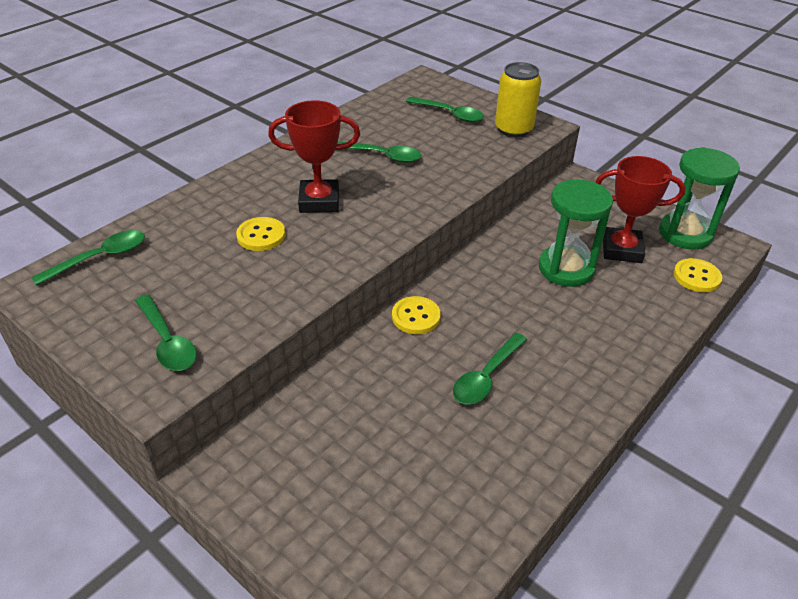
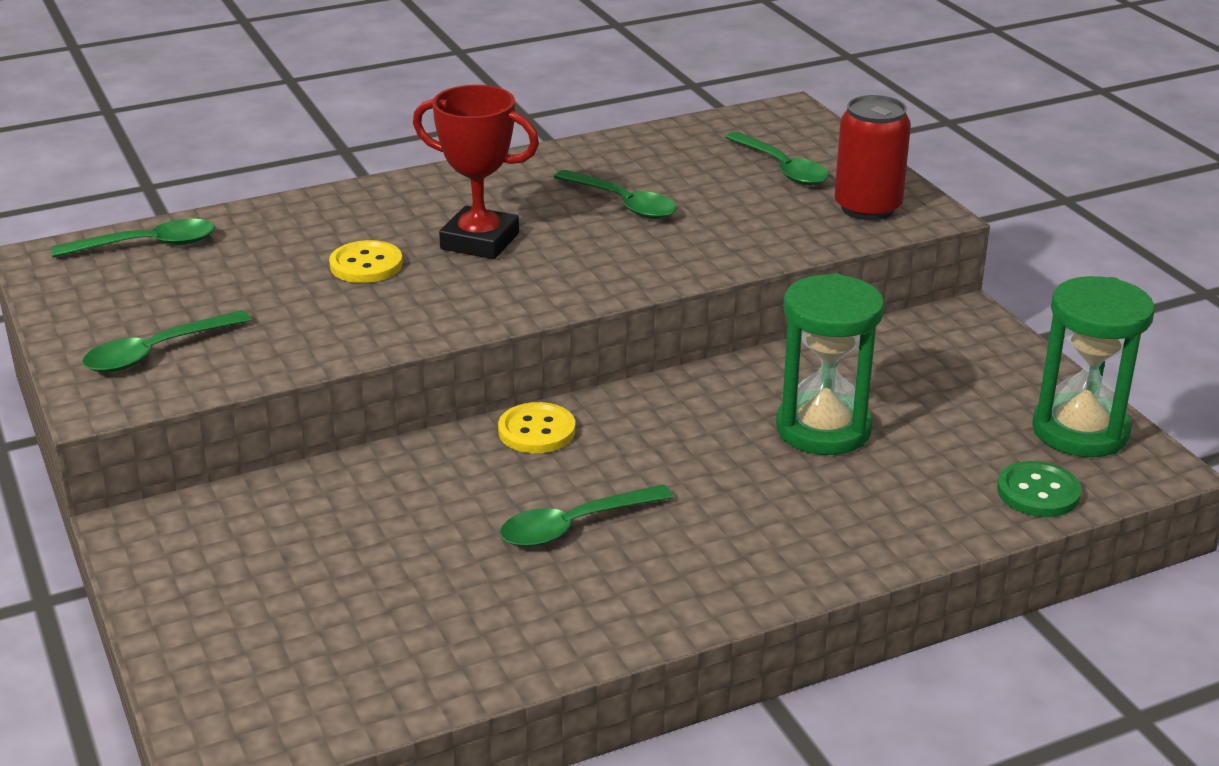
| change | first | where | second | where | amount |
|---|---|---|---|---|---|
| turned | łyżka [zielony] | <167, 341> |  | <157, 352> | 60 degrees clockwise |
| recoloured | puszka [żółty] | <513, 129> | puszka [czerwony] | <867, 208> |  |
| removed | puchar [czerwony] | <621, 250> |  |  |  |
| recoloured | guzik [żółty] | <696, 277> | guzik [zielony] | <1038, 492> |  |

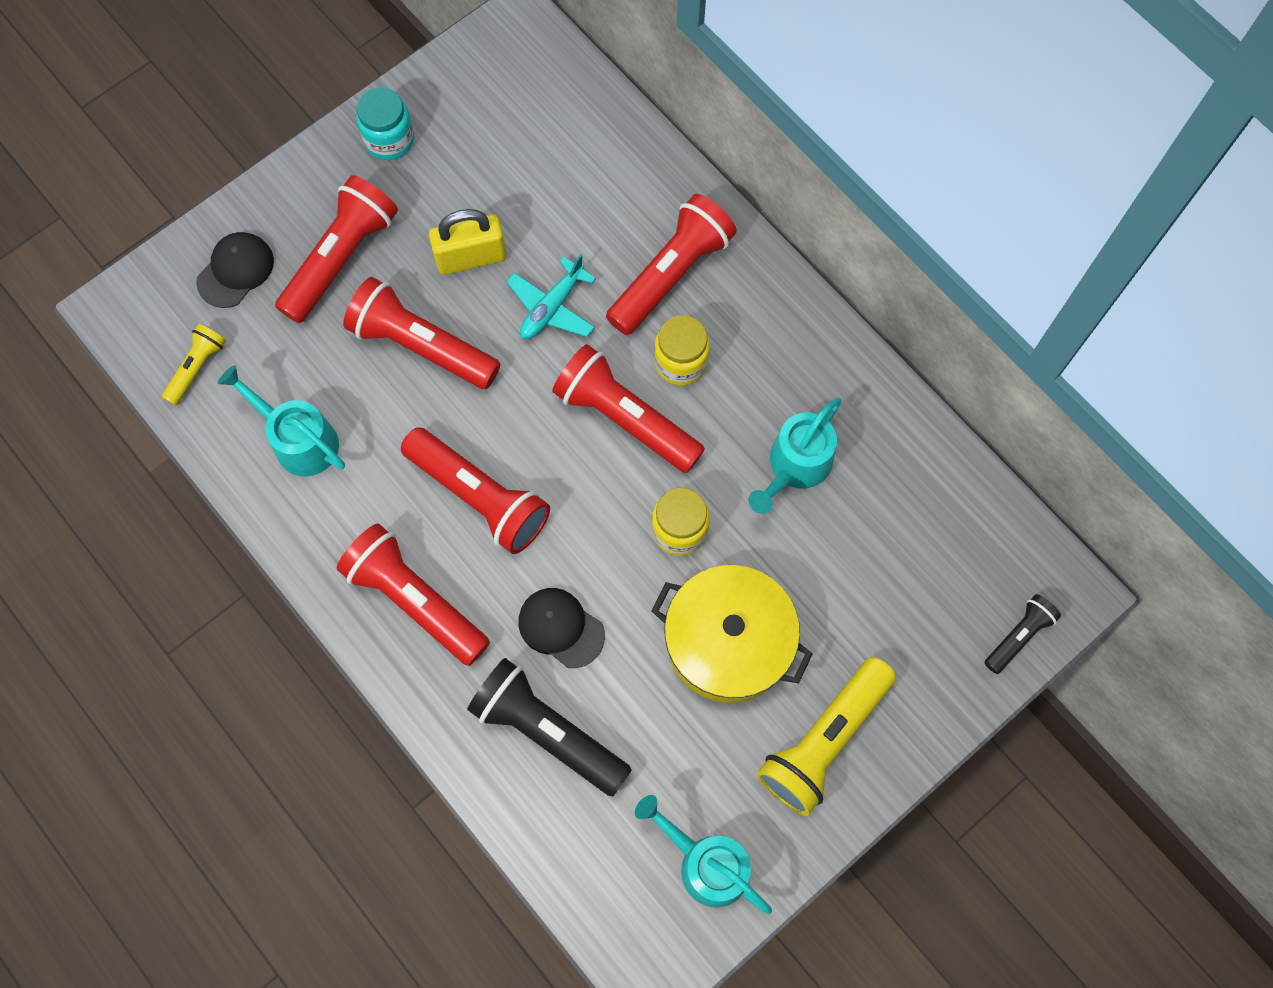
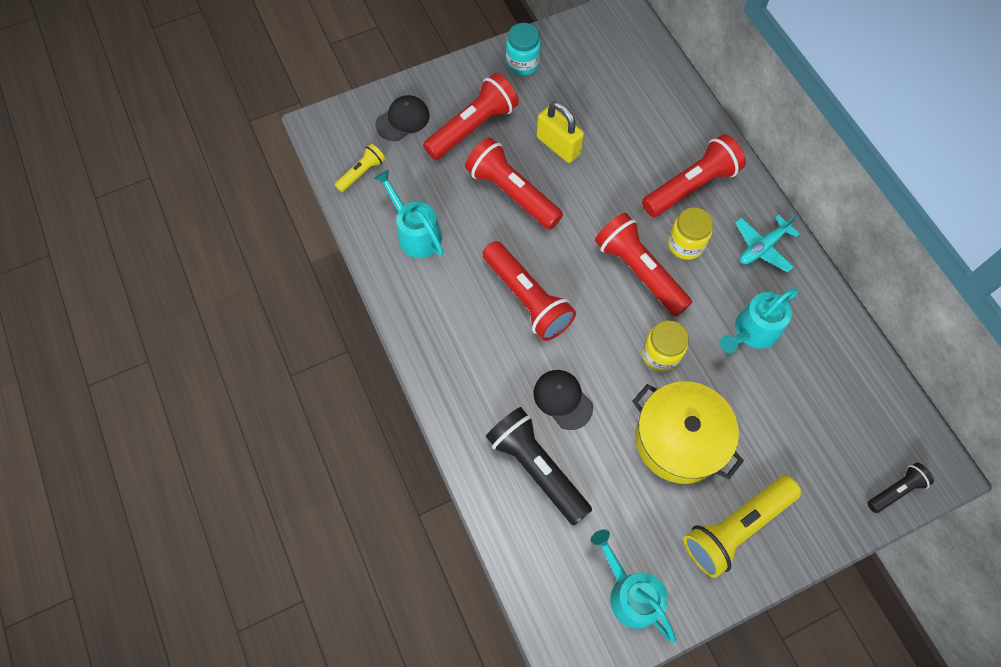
| change | first | where | second | where | amount |
|---|---|---|---|---|---|
| removed | latarka [czerwony] | <415, 600> |  |  |  |
| turned | kłódka [żółty] | <471, 257> |  | <558, 146> | 45 degrees clockwise |
| moved | samolot [turkusowy] | <552, 307> |  | <762, 247> |  |

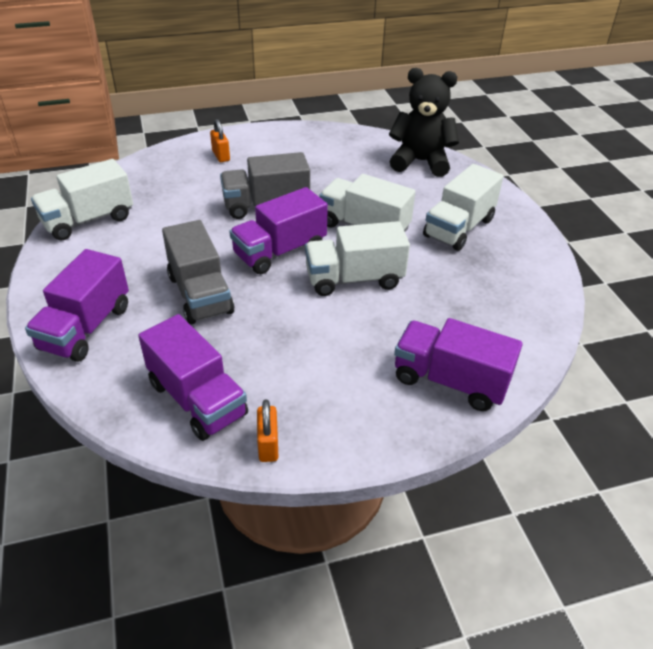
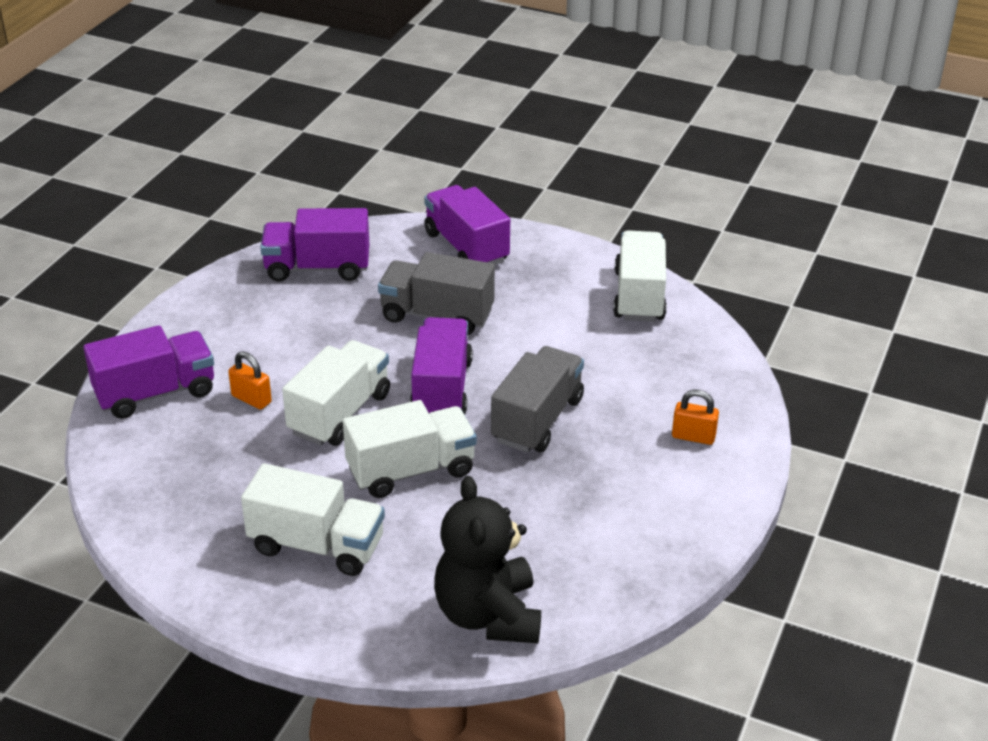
| change | first | where | second | where | amount |
|---|---|---|---|---|---|
| moved | kłódka [pomarańczowy] | <268, 445> |  | <251, 399> |  |
| turned | miś [czarny] | <420, 162> |  | <488, 615> | 120 degrees clockwise |
| turned | ciężarówka [biały] | <459, 228> |  | <317, 545> | 120 degrees clockwise |

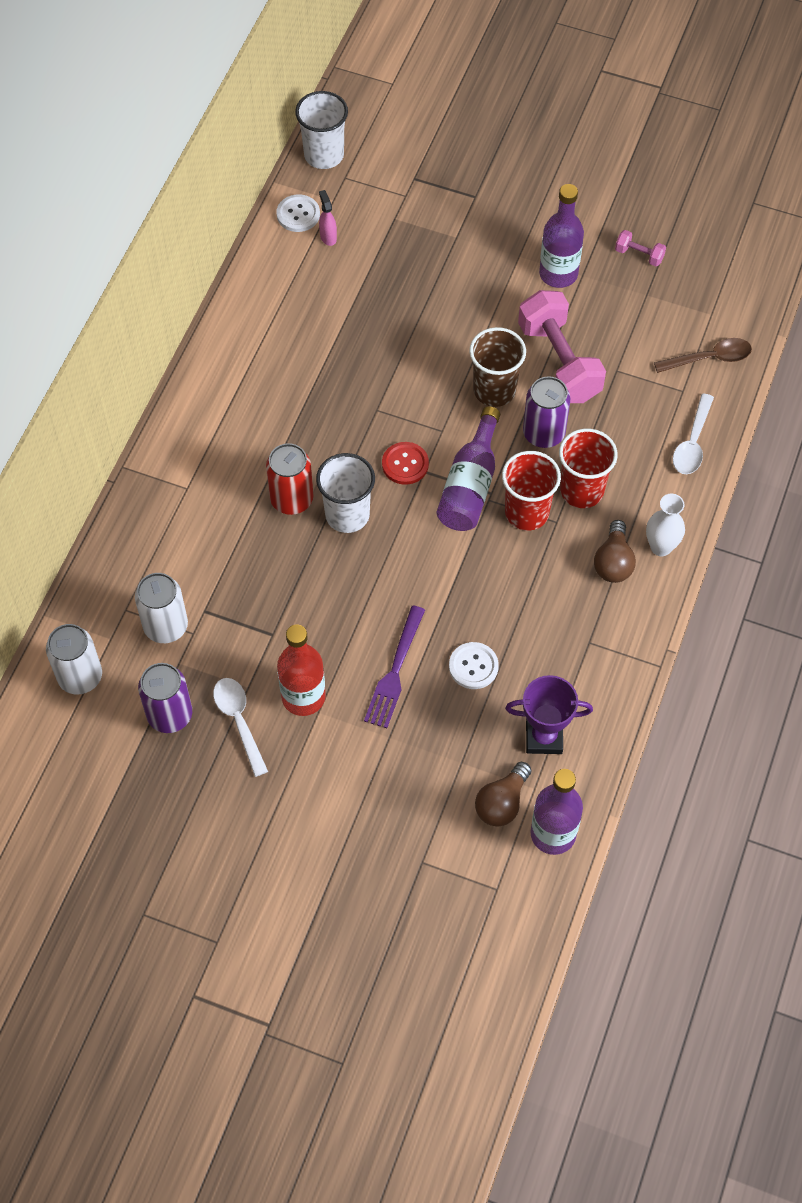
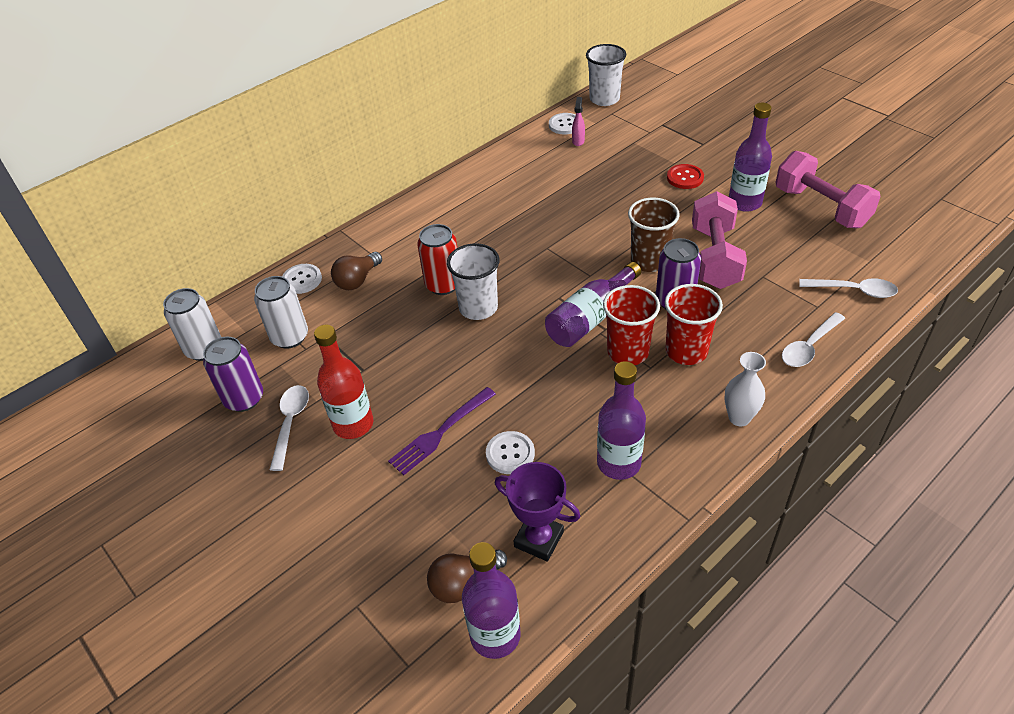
| change | first | where | second | where | amount |
|---|---|---|---|---|---|
| moved | guzik [czerwony] | <405, 464> |  | <685, 178> |  |
| moved | żarówka [brązowy] | <613, 562> |  | <357, 280> |  |
| resized | hantel [różowy] | <639, 255> |  | <821, 207> | x2.30 |
| recoloured | łyżka [brązowy] | <709, 358> | łyżka [biały] | <854, 290> |  |
| added |  |  | guzik [biały] | <302, 280> |  |
| added |  |  | butelka [fioletowy] | <618, 463> |  |

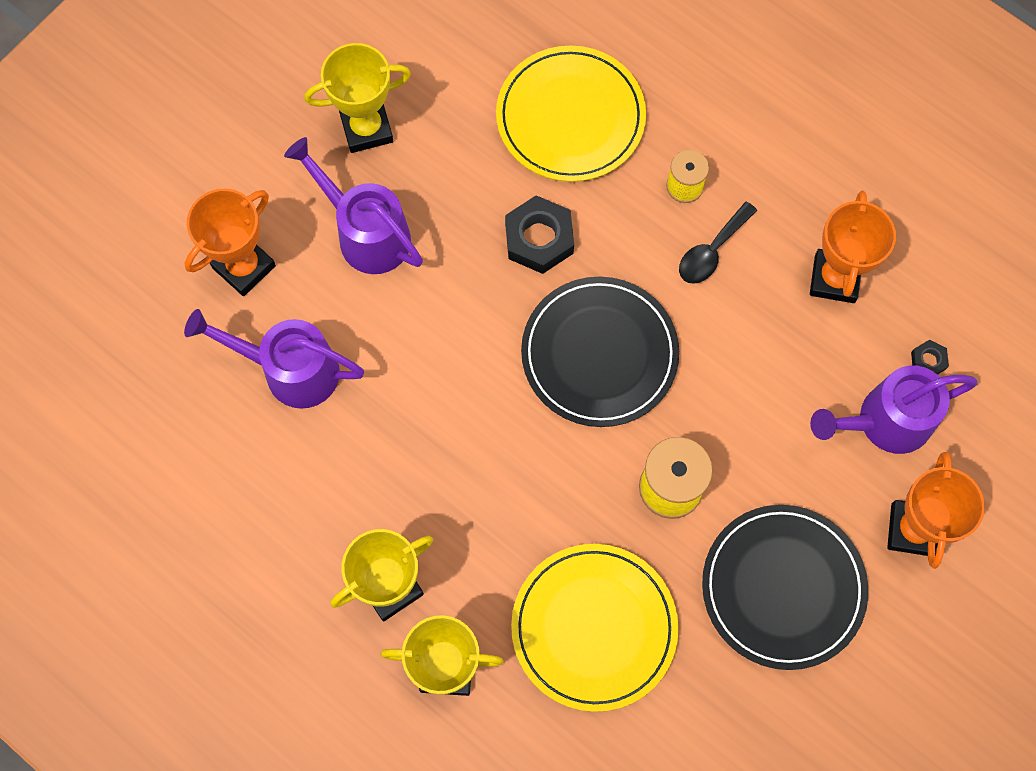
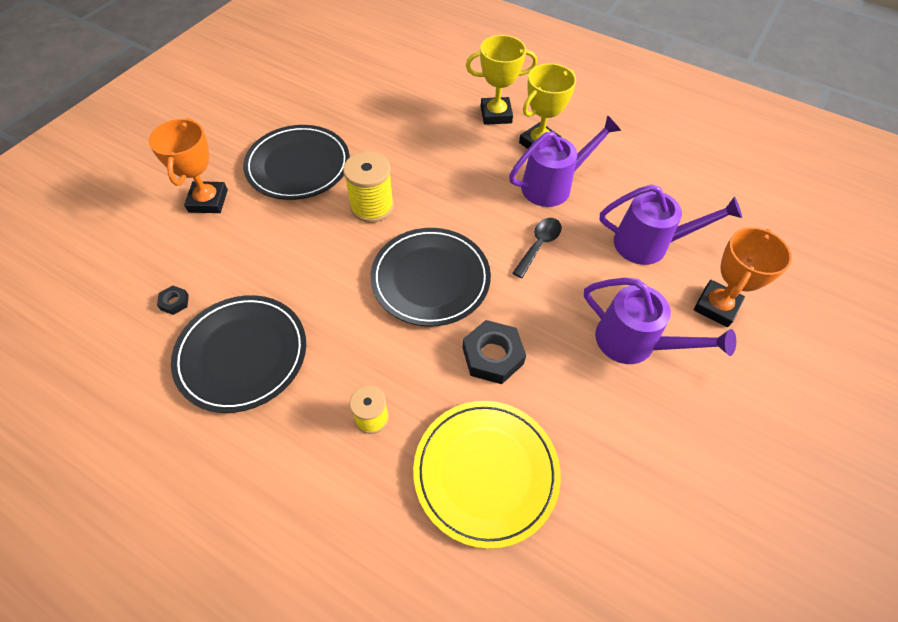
| change | first | where | second | where | amount |
|---|---|---|---|---|---|
| removed | puchar [żółty] | <366, 129> |  |  |  |
| removed | talerz [żółty] | <594, 627> |  |  |  |
| moved | łyżka [czarny] | <711, 251> |  | <539, 245> |  |
| replaced | puchar [pomarańczowy] | <834, 278> | talerz [czarny] | <242, 354> |  |
| moved | konewka [fioletowy] | <884, 422> |  | <553, 185> |  |

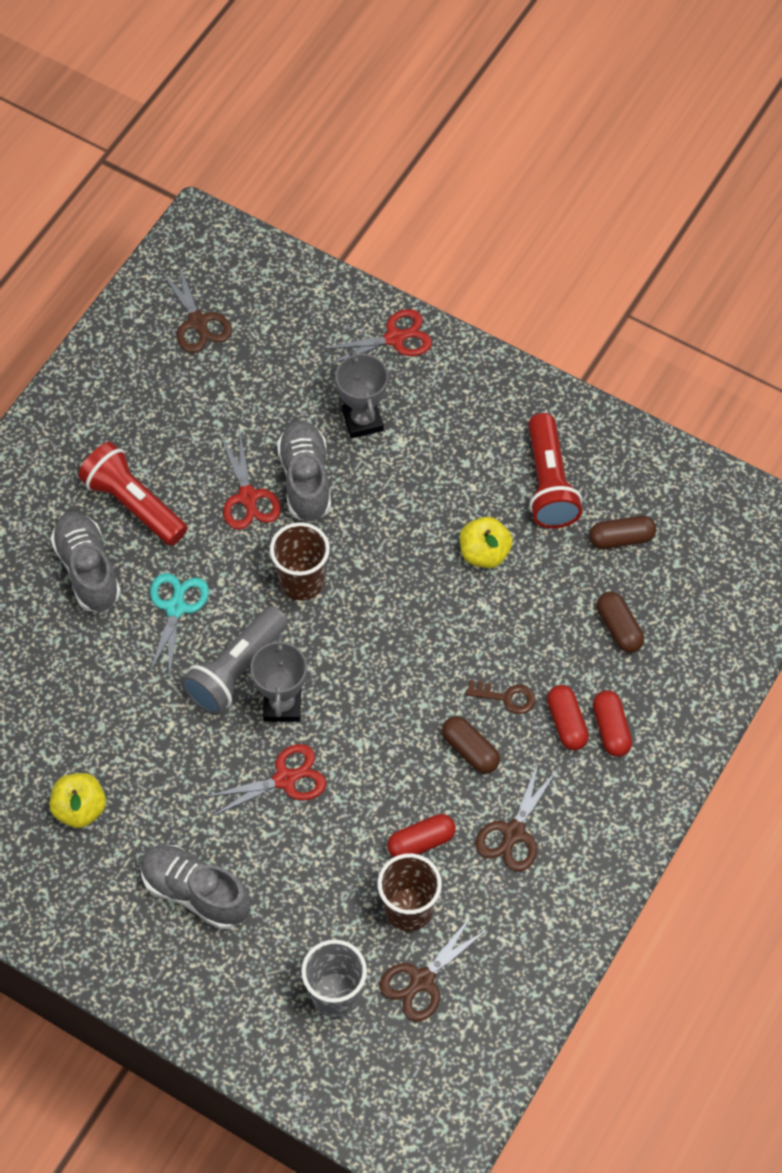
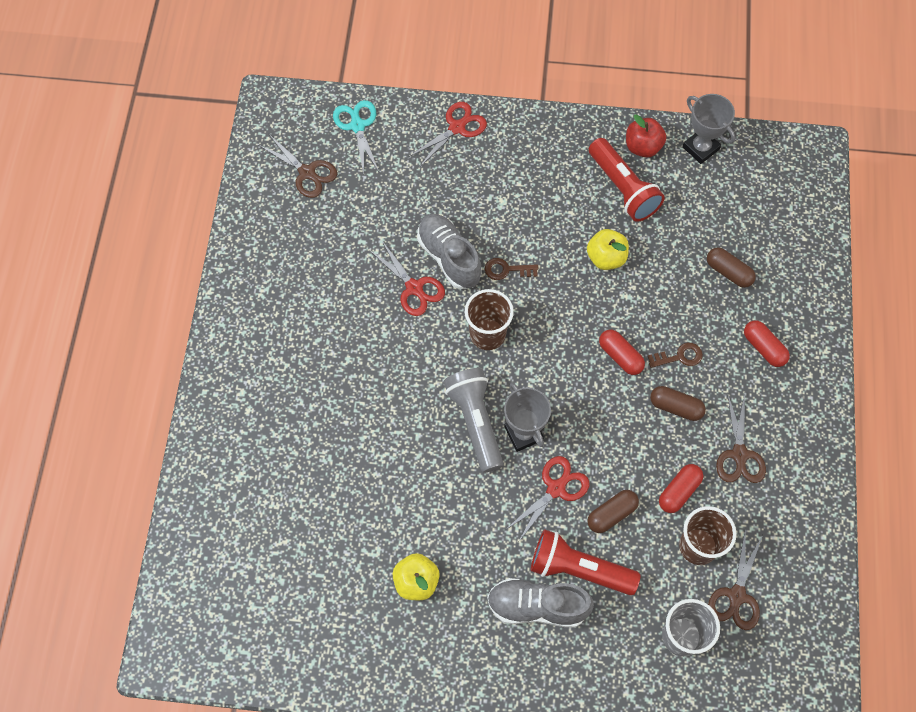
| change | first | where | second | where | amount |
|---|---|---|---|---|---|
| removed | but [szary] | <87, 570> |  |  |  |
| moved | latarka [czerwony] | <134, 504> |  | <578, 569> |  |
| moved | nożyczki [turkusowy] | <176, 608> |  | <357, 126> |  |
| turned | latarka [szary] | <236, 670> |  | <475, 422> | 150 degrees clockwise |
| moved | puchar [szary] | <362, 420> |  | <700, 148> |  |
| moved | kapsułka [czerwony] | <567, 723> |  | <620, 356> |  |
| moved | kapsułka [brązowy] | <621, 538> |  | <611, 514> |  |
| added |  |  | klucz [brązowy] | <506, 270> |  |
| added |  |  | jabłko [czerwony] | <642, 147> |  |

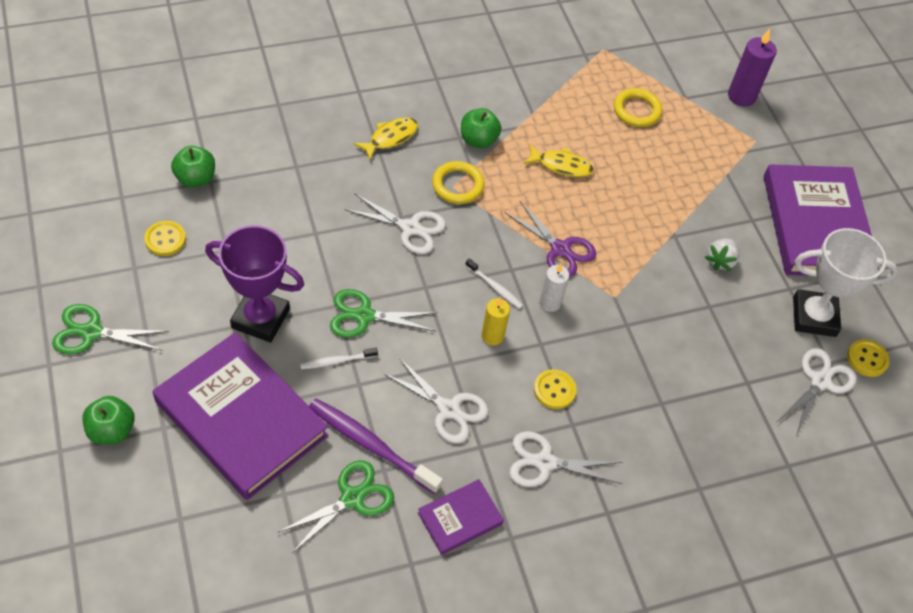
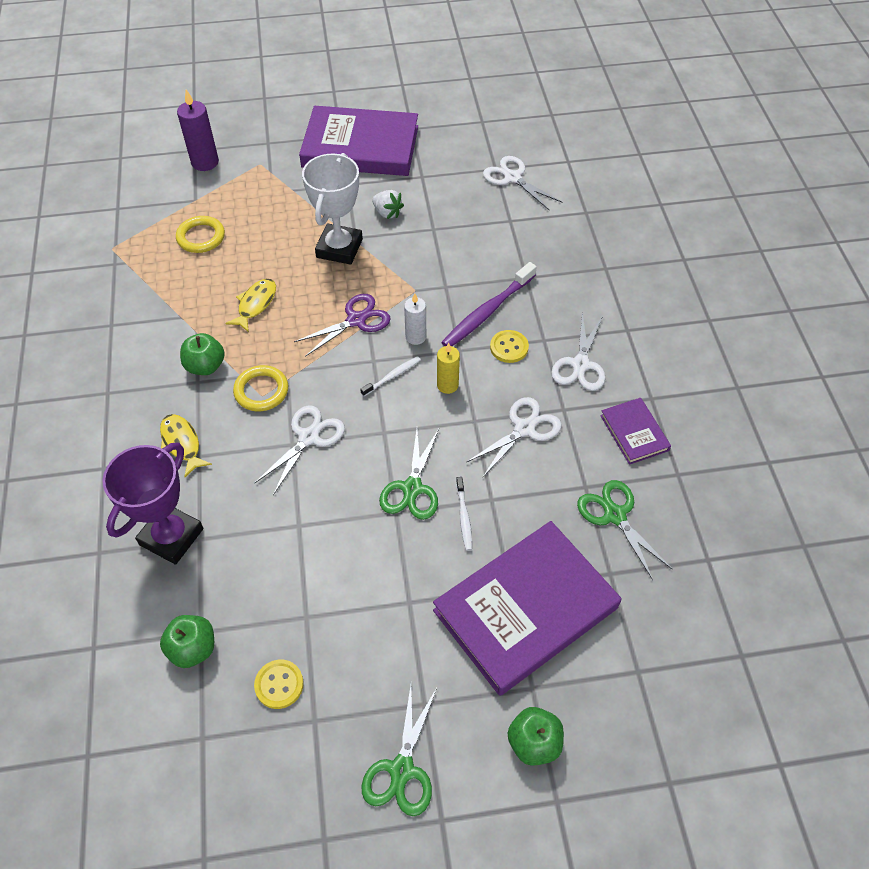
| change | first | where | second | where | amount |
|---|---|---|---|---|---|
| moved | puchar [fioletowy] | <260, 318> |  | <171, 536> |  |
| moved | szczoteczka do zębów [fioletowy] | <371, 445> |  | <487, 312> |  |
| moved | puchar [biały] | <814, 317> |  | <339, 248> |  |
| removed | guzik [żółty] | <867, 359> |  |  |  |

